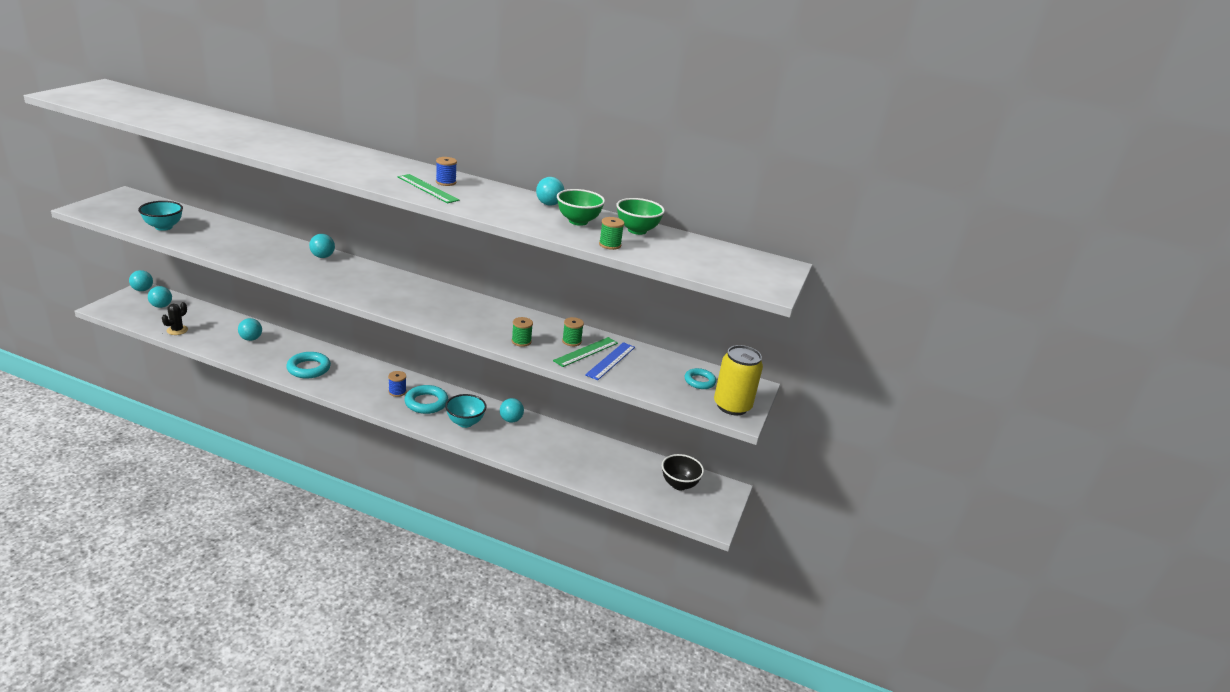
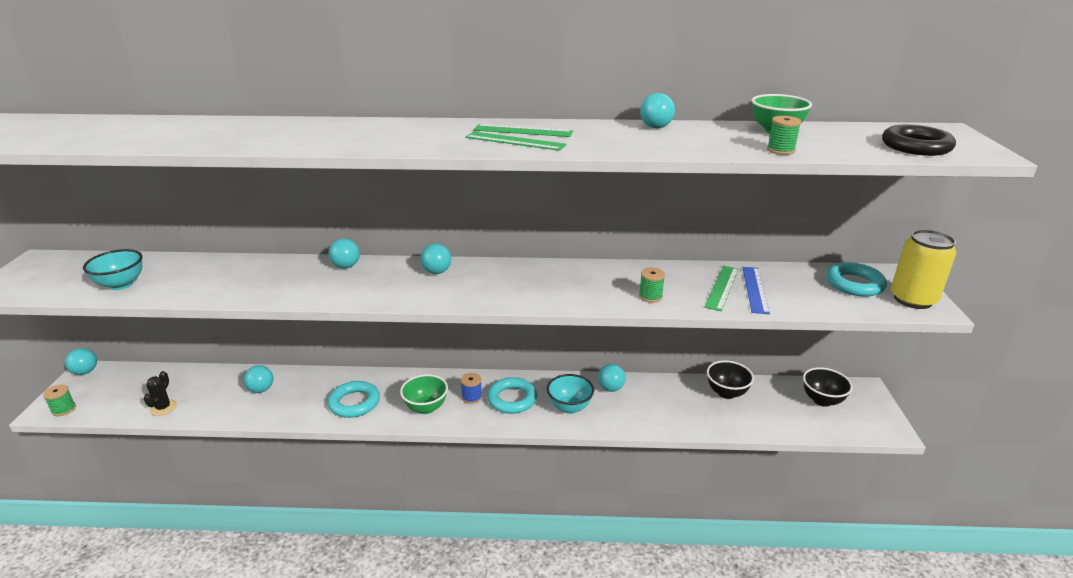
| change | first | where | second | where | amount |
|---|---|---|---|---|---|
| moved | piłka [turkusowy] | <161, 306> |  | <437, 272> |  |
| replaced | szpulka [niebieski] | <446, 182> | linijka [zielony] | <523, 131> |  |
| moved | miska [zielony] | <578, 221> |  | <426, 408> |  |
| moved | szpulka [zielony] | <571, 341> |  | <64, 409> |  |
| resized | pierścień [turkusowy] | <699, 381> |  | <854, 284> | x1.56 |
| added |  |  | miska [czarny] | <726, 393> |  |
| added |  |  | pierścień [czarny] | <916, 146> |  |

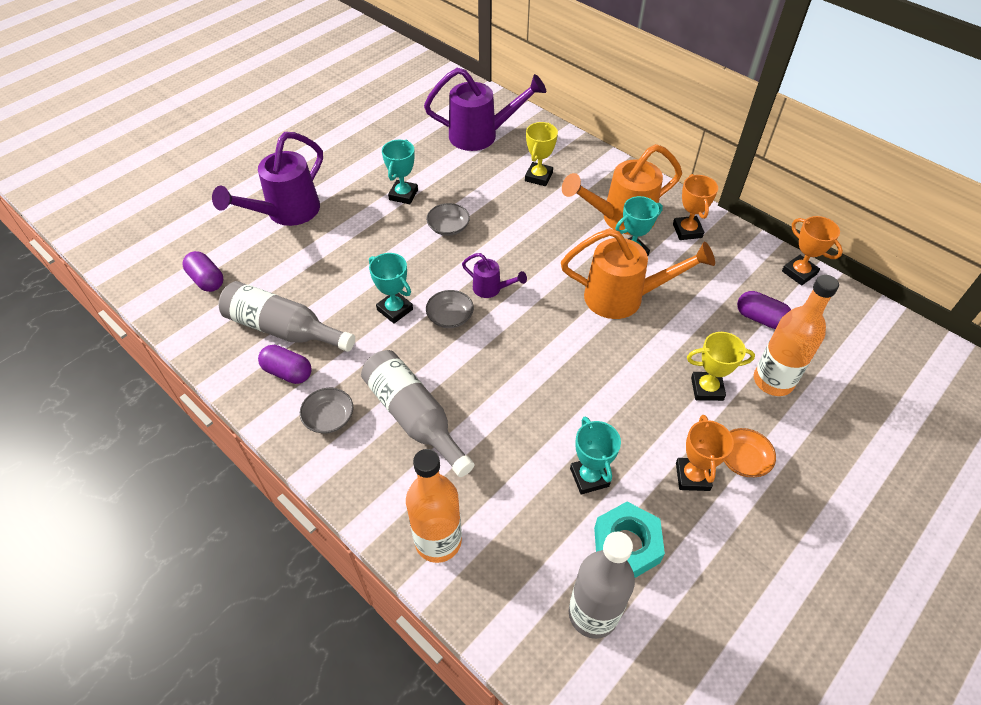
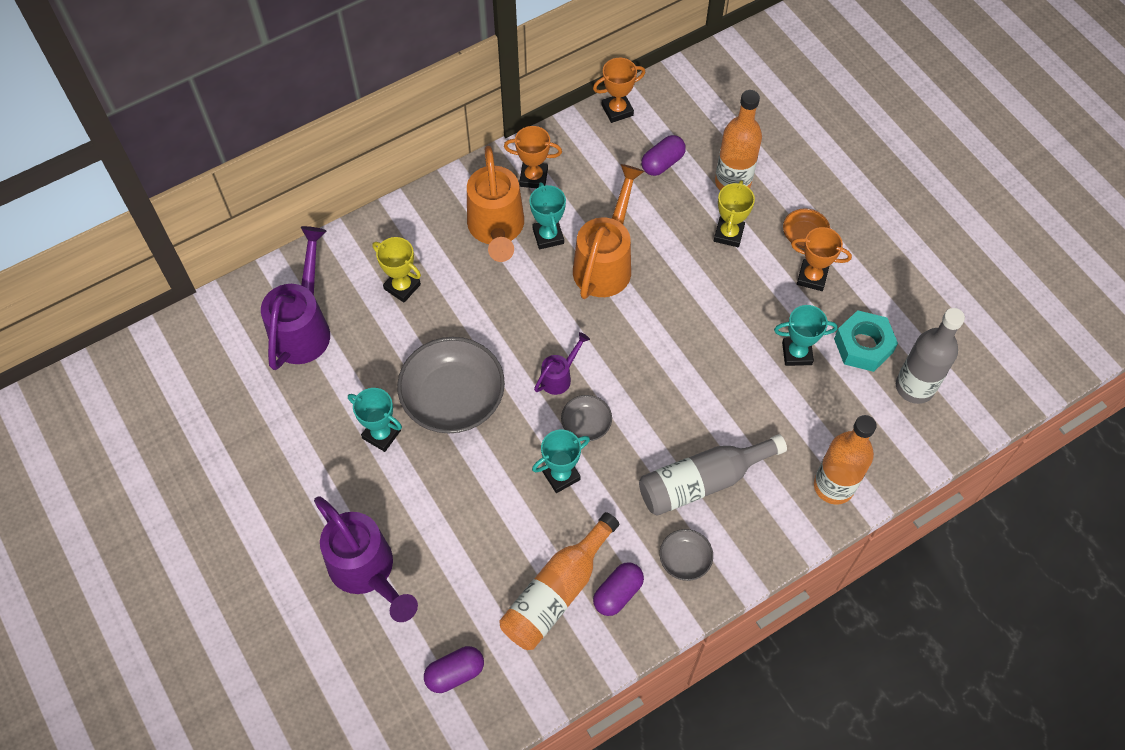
| change | first | where | second | where | amount |
|---|---|---|---|---|---|
| recoloured | butelka [szary] | <283, 329> | butelka [pomarańczowy] | <556, 592> |  |
| resized | miska [szary] | <448, 227> |  | <453, 397> | x2.10 |

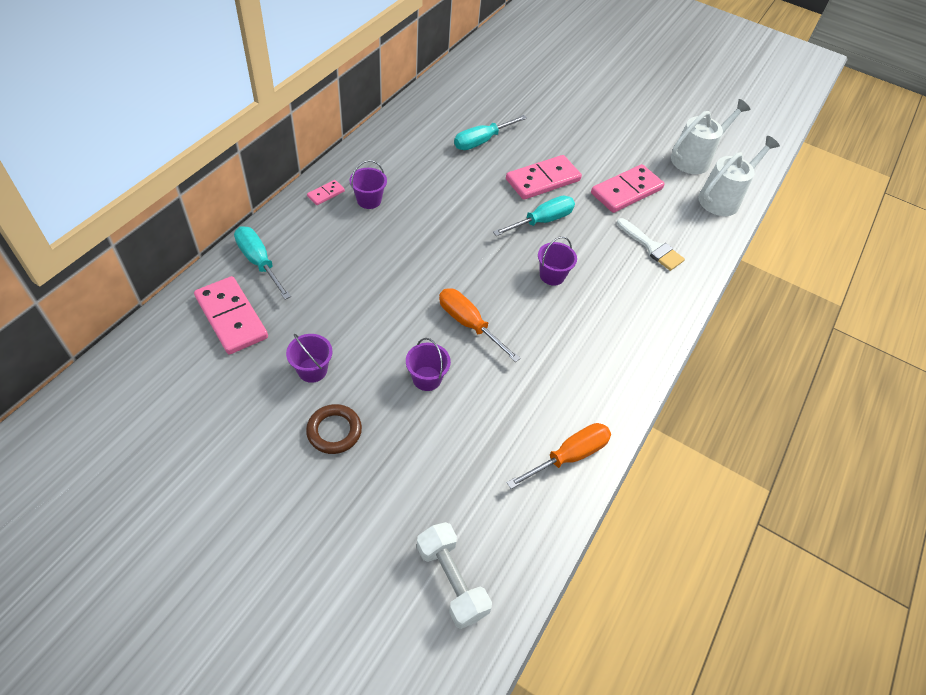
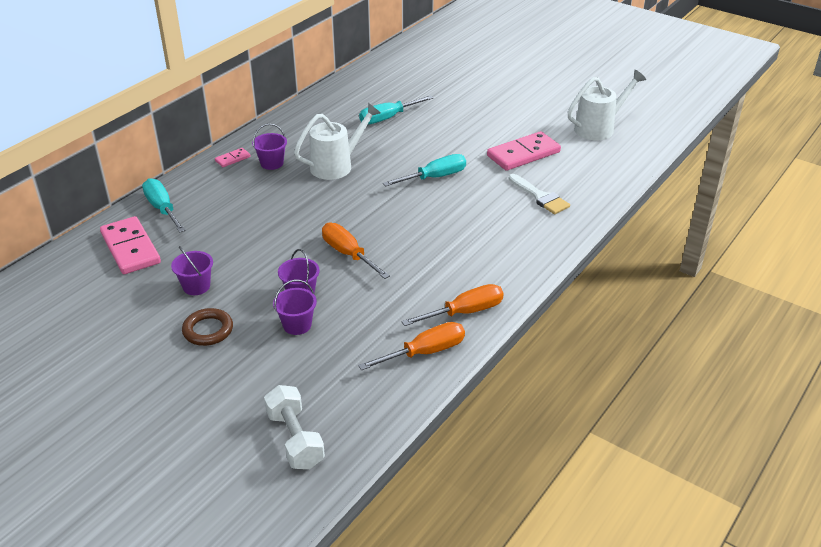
| change | first | where | second | where | amount |
|---|---|---|---|---|---|
| removed | kostka domina [różowy] | <543, 180> |  |  |  |
| moved | wiadro [fioletowy] | <552, 275> |  | <297, 325> |  |
| moved | konewka [biały] | <723, 198> |  | <337, 165> |  |
| added |  |  | śrubokręt [pomarańczowy] | <464, 312> |  |

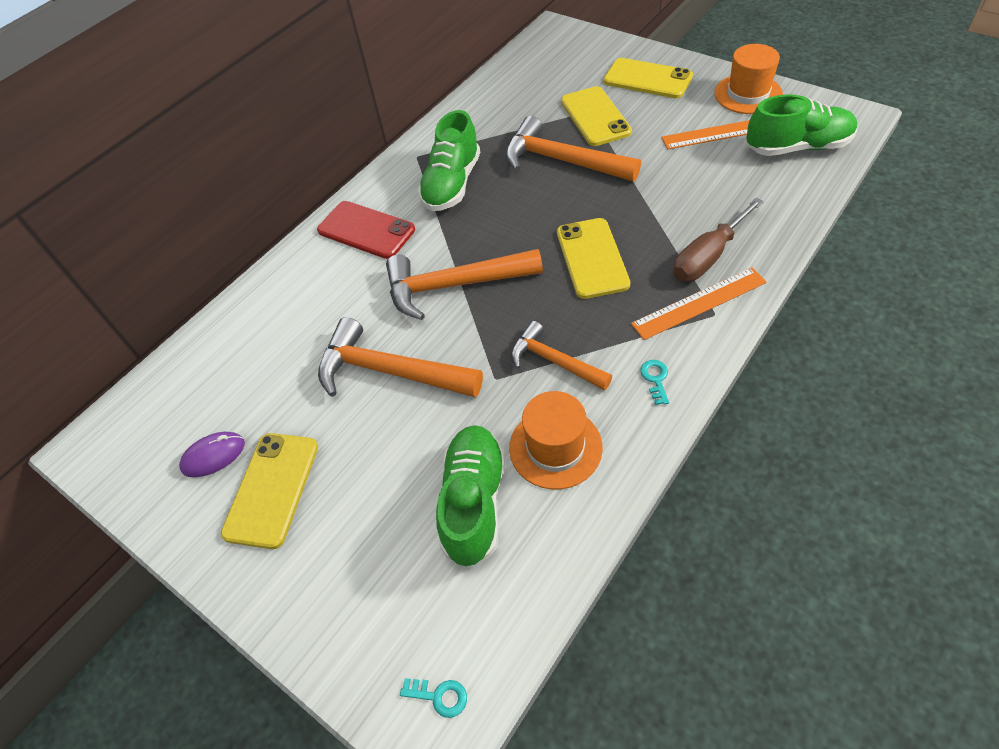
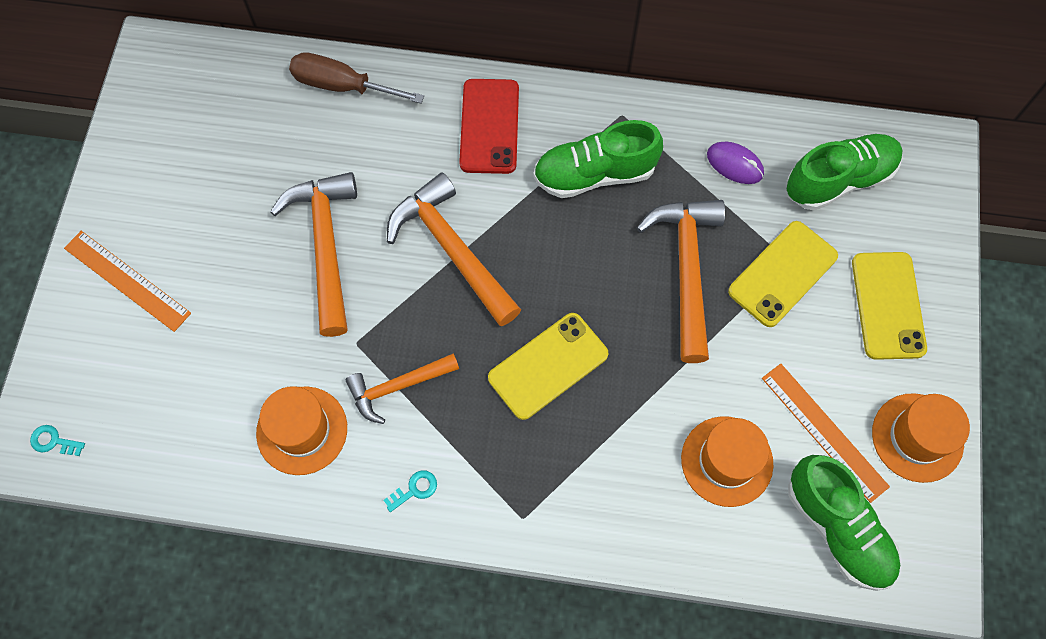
| change | first | where | second | where | amount |
|---|---|---|---|---|---|
| moved | myszka [fioletowy] | <213, 456> |  | <735, 164> |  |
| removed | telefon [żółty] | <272, 489> |  |  |  |
| turned | klucz [turkusowy] | <439, 696> |  | <53, 441> | 120 degrees clockwise |
| moved | but [zielony] | <474, 502> |  | <839, 180> |  |
| turned | młotek [pomarańczowy] | <554, 361> |  | <397, 387> | 120 degrees counterclockwise |
| moved | linijka [pomarańczowy] | <699, 303> |  | <127, 280> |  |
| moved | śrubokręt [brązowy] | <708, 256> |  | <342, 86> |  |
| added |  |  | kapelusz [pomarańczowy] | <727, 461> |  |

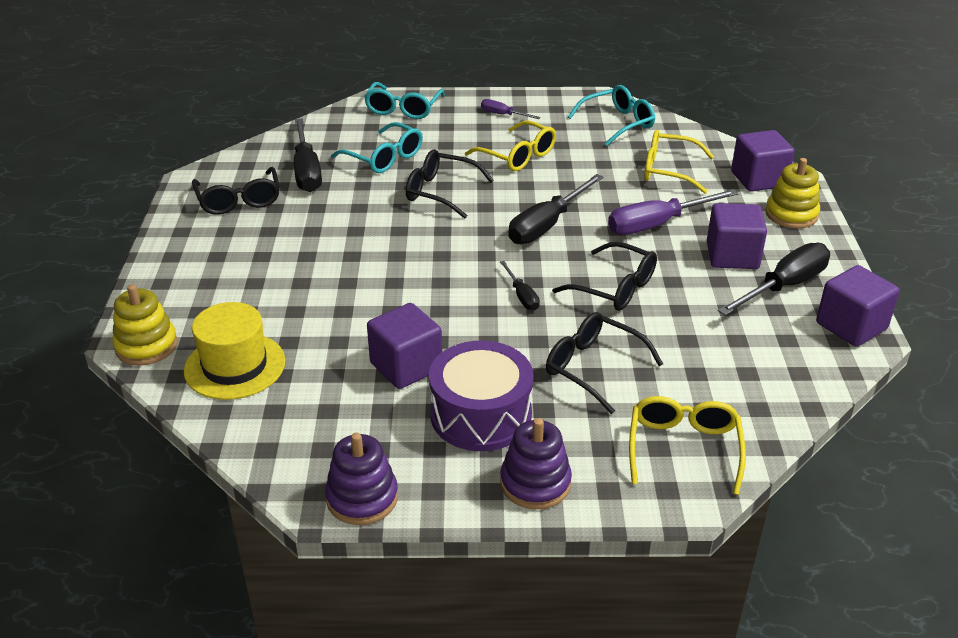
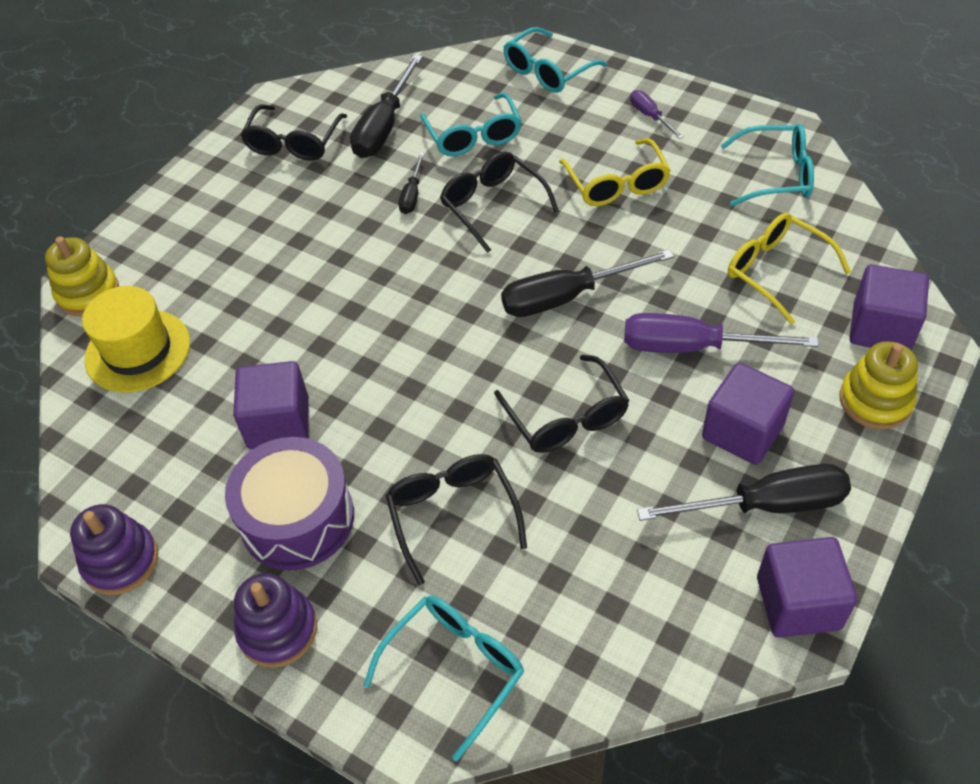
| change | first | where | second | where | amount |
|---|---|---|---|---|---|
| moved | śrubokręt [czarny] | <522, 296> |  | <412, 195> |  |
| recoloured | okulary [żółty] | <683, 449> | okulary [turkusowy] | <454, 669> |  |

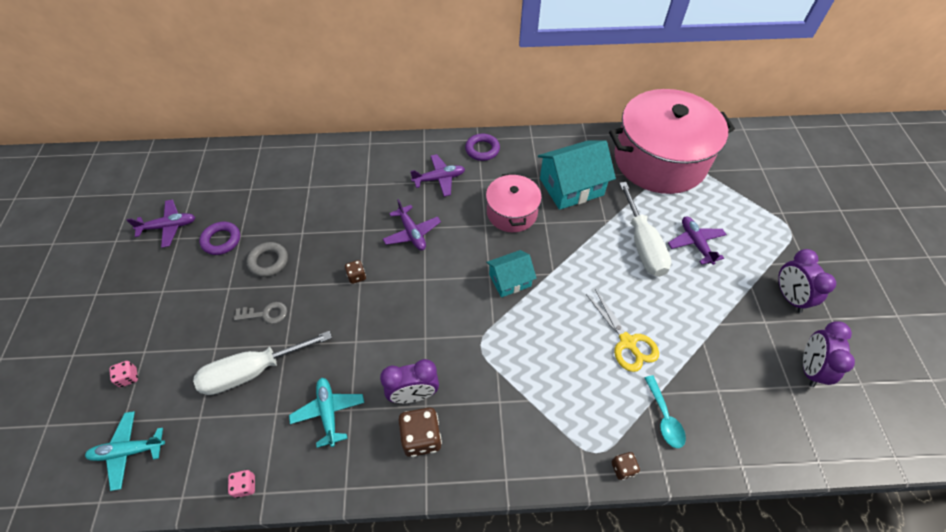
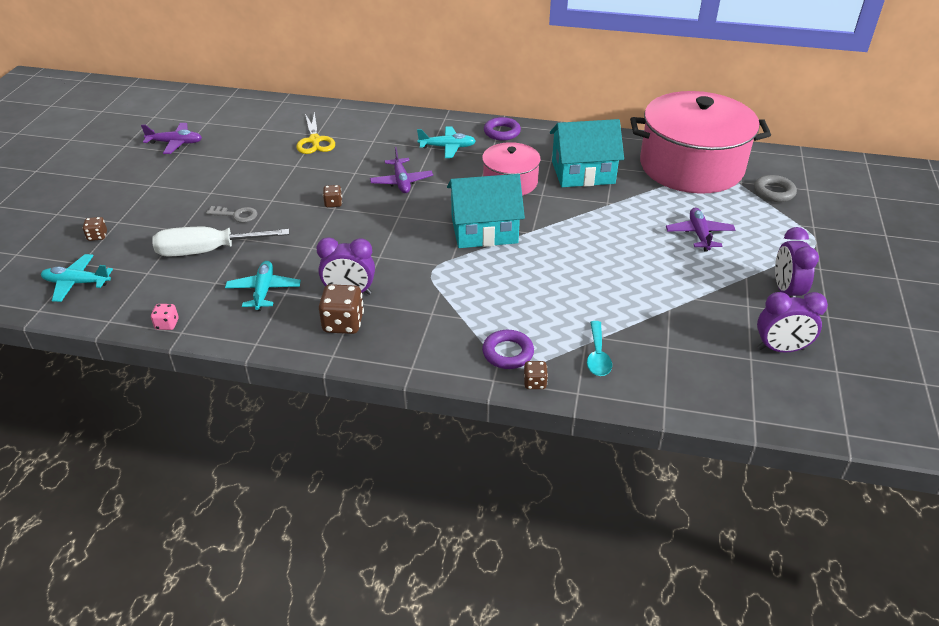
| change | first | where | second | where | amount |
|---|---|---|---|---|---|
| recoloured | kostka do gry [różowy] | <129, 377> | kostka do gry [brązowy] | <97, 236> |  |
| moved | pierścień [fioletowy] | <221, 240> |  | <508, 353> |  |
| moved | pierścień [szary] | <268, 261> |  | <774, 192> |  |
| recoloured | samolot [fioletowy] | <439, 179> | samolot [turkusowy] | <447, 147> |  |
| resized | domek [turkusowy] | <510, 280> |  | <484, 230> | x1.69 |
| moved | nożyczki [żółty] | <627, 342> |  | <315, 141> |  |
| removed | śrubokręt [biały] | <642, 244> |  |  |  |
| turned | budzik [fioletowy] | <809, 368> |  | <780, 349> | 120 degrees counterclockwise |

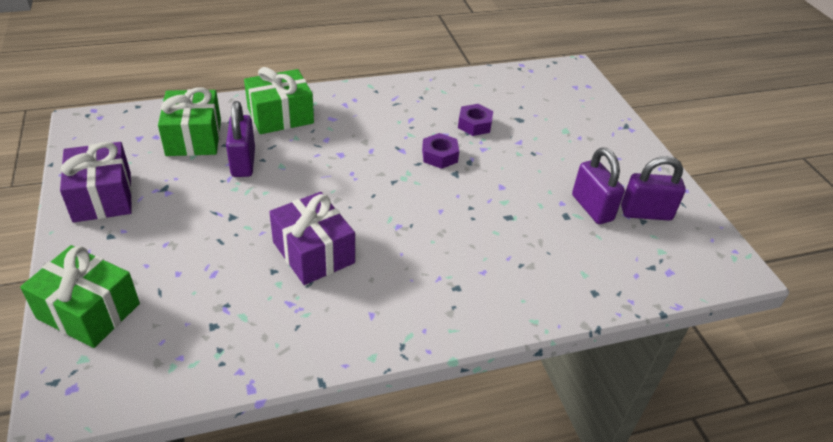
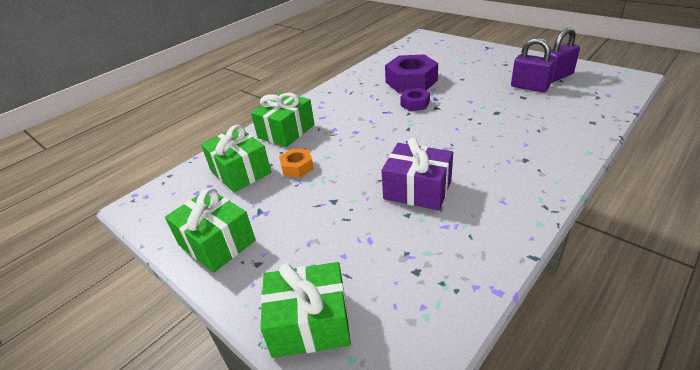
| change | first | where | second | where | amount |
|---|---|---|---|---|---|
| recoloured | prezent [fioletowy] | <102, 197> | prezent [zielony] | <216, 243> |  |
| replaced | kłódka [fioletowy] | <243, 162> | nakrętka [pomarańczowy] | <297, 167> |  |
| resized | nakrętka [fioletowy] | <474, 125> |  | <411, 81> | x1.90 |

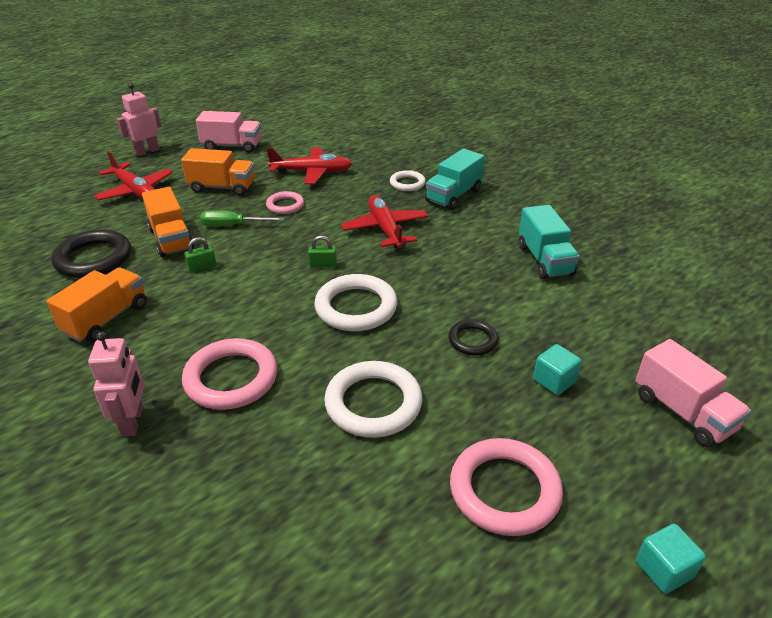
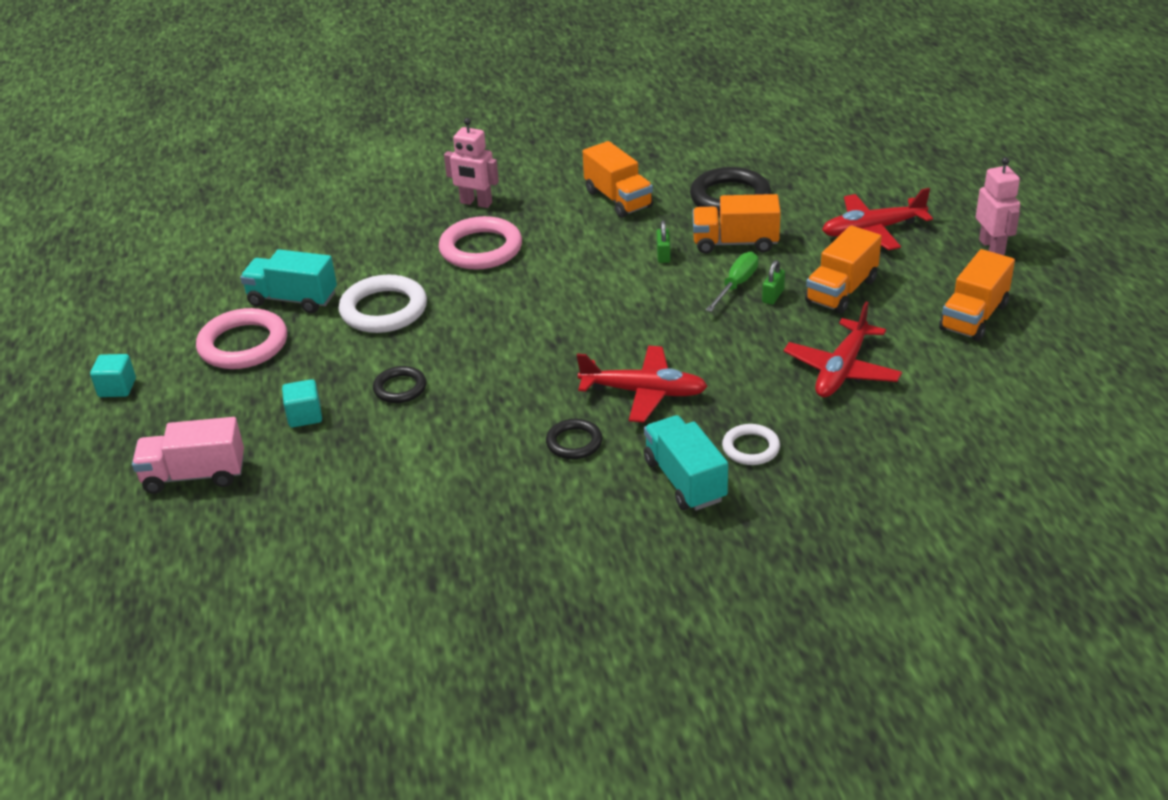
| change | first | where | second | where | amount |
|---|---|---|---|---|---|
| recoloured | ciężarówka [różowy] | <232, 146> | ciężarówka [pomarańczowy] | <973, 317> |  |
| removed | pierścień [różowy] | <285, 205> |  |  |  |
| moved | kłódka [zielony] | <323, 265> |  | <773, 296> |  |
| removed | pierścień [biały] | <356, 307> |  |  |  |
| moved | ciężarówka [turkusowy] | <544, 260> |  | <292, 299> |  |
| added |  |  | pierścień [czarny] | <574, 442> |  |

